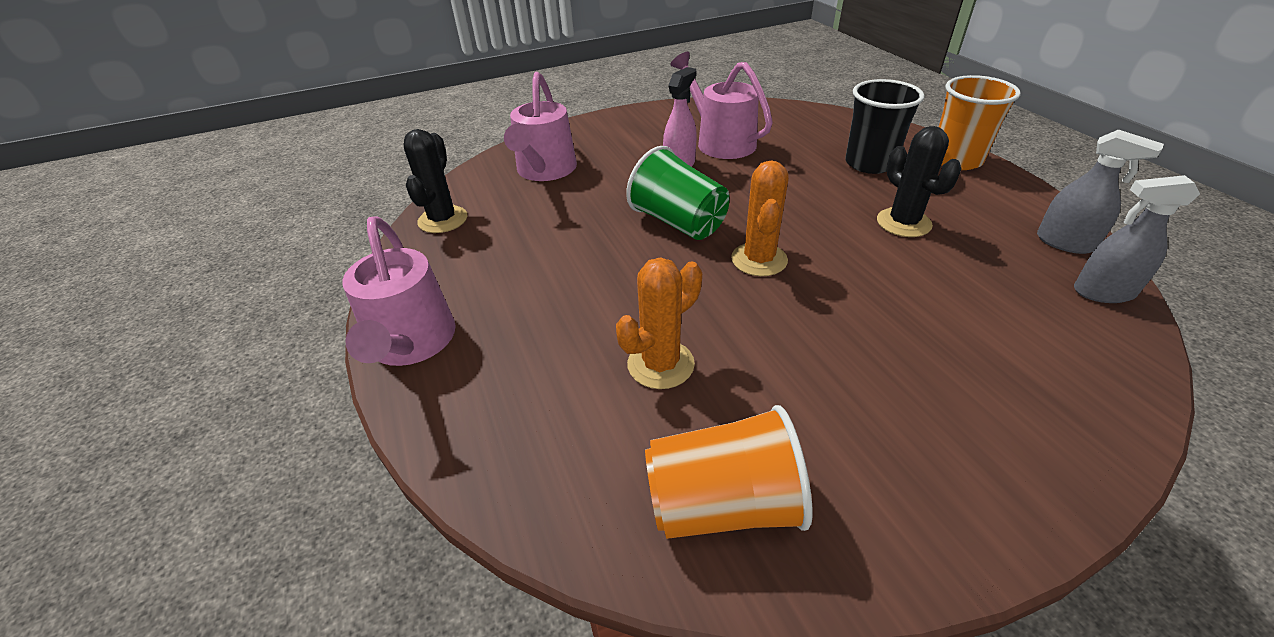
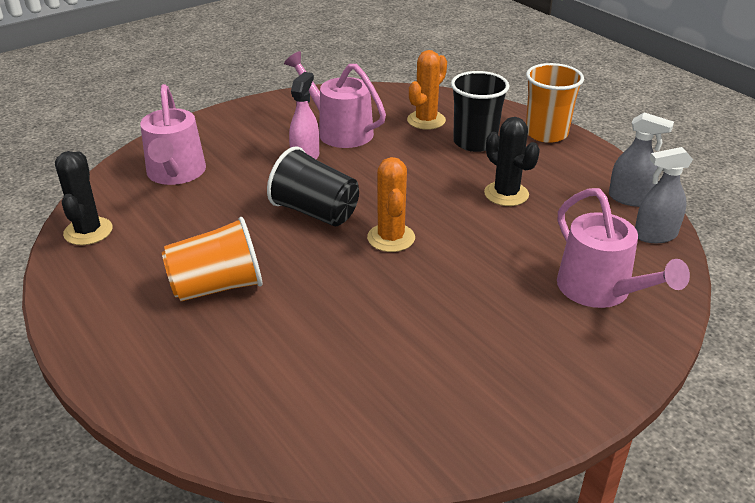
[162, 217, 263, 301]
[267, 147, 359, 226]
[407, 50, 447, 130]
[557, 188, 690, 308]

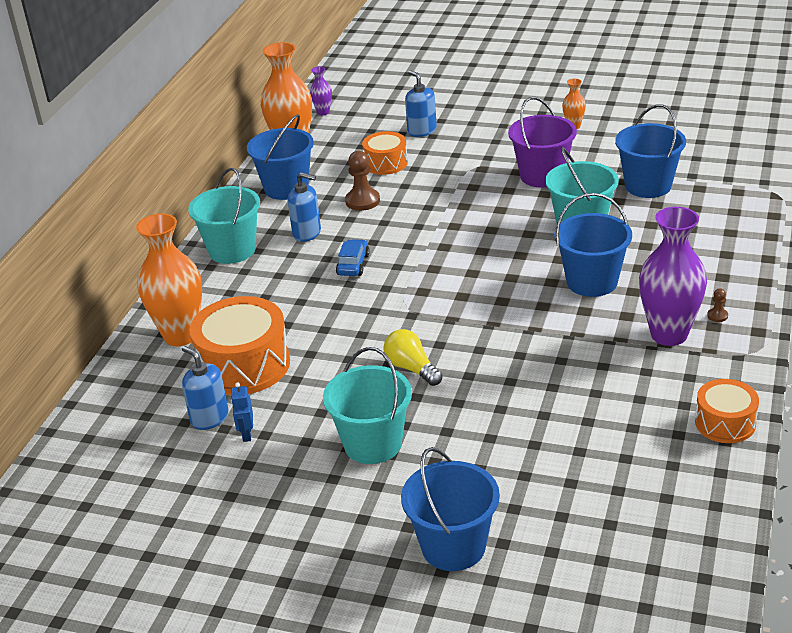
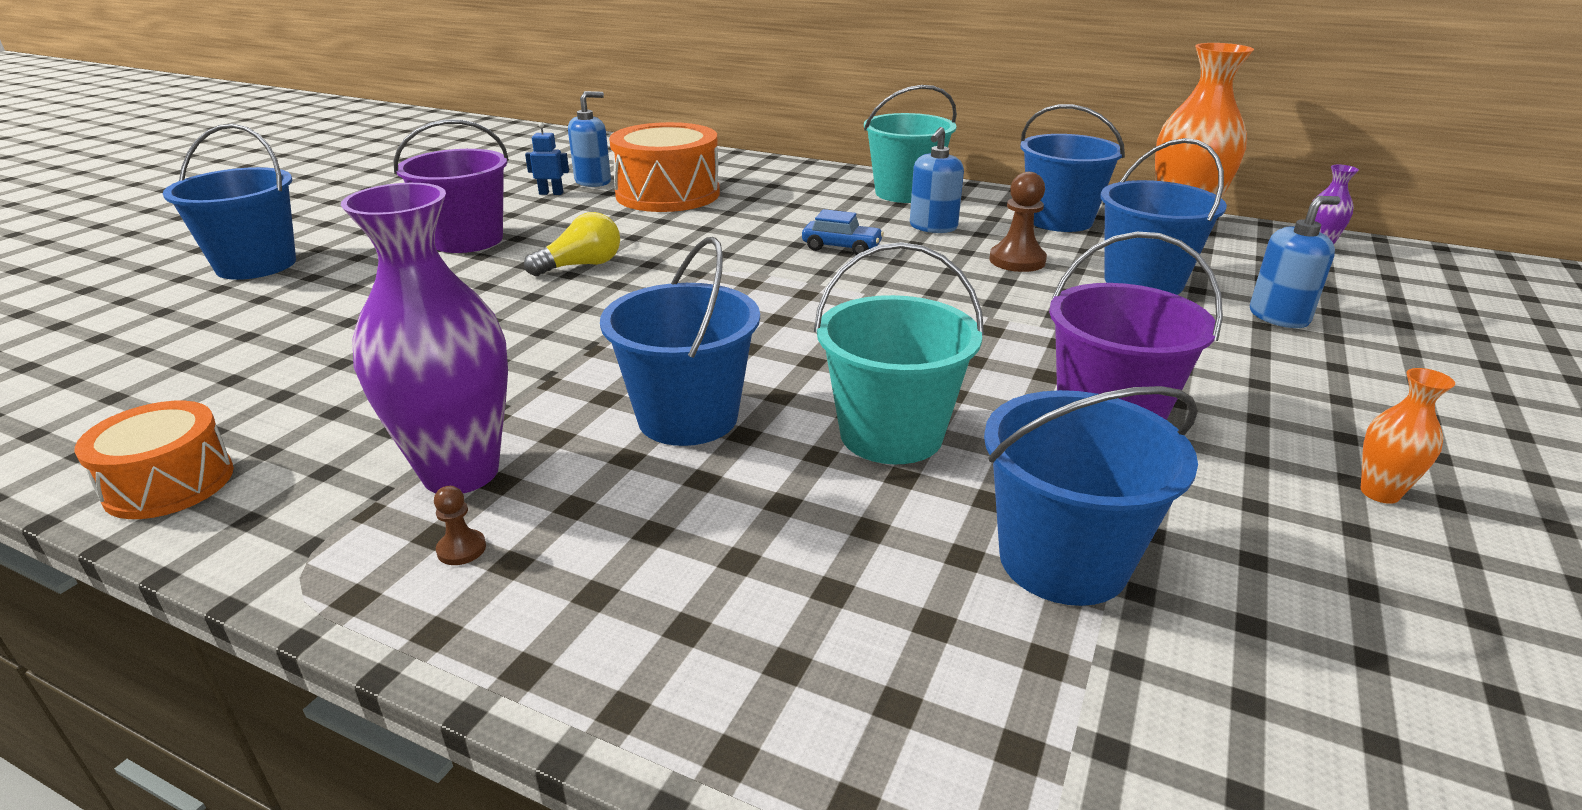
[394, 119, 509, 253]
[1100, 138, 1227, 295]
[136, 213, 202, 346] (first image)

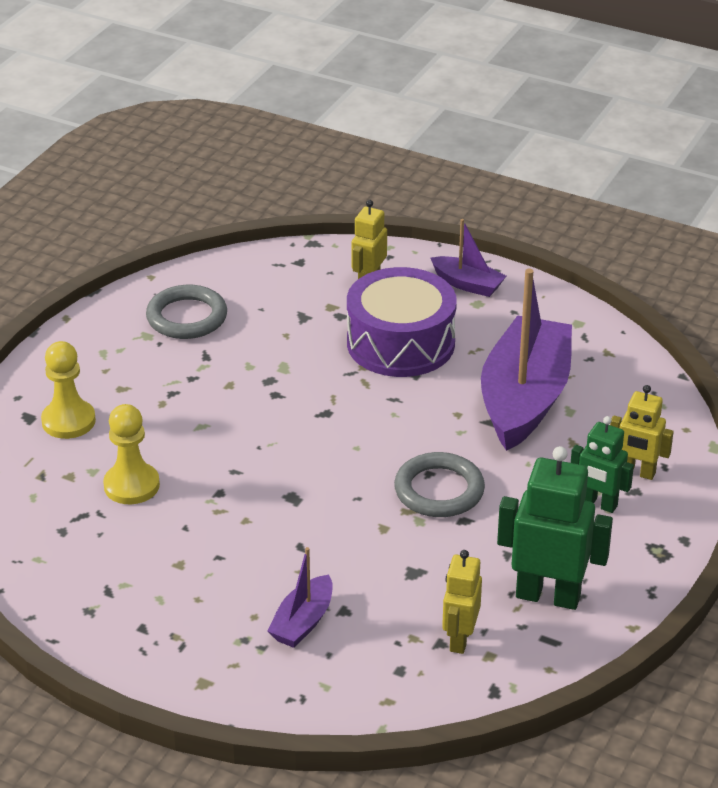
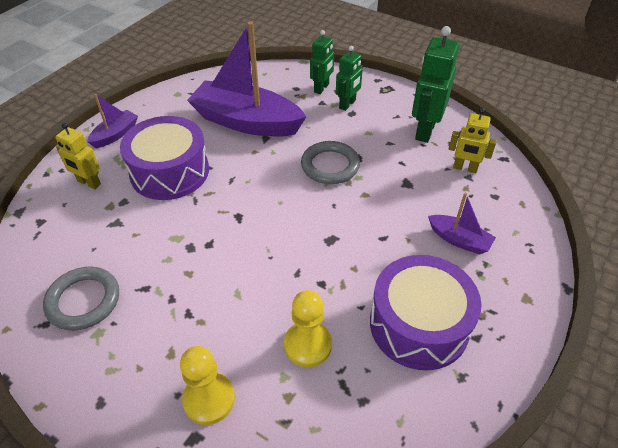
[310, 30, 334, 94]
[370, 255, 482, 370]

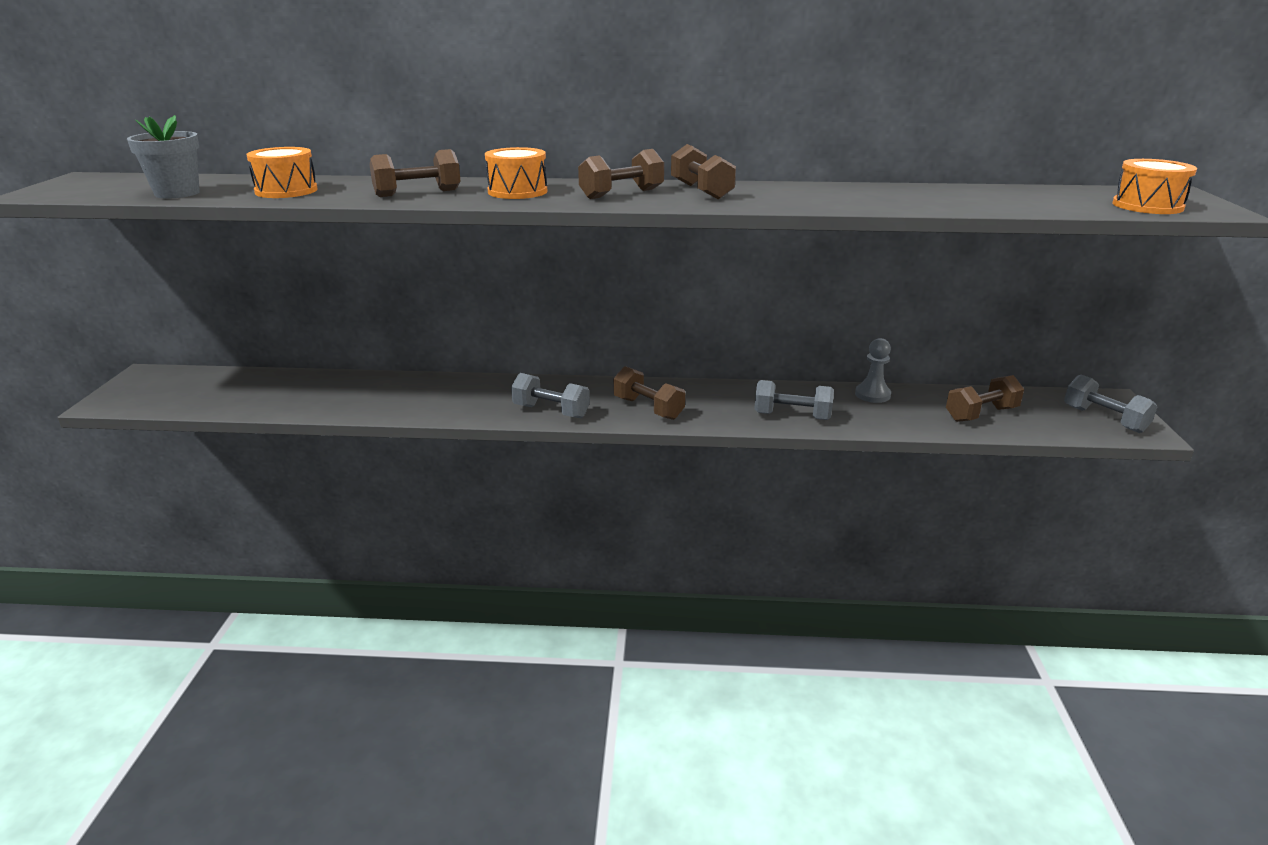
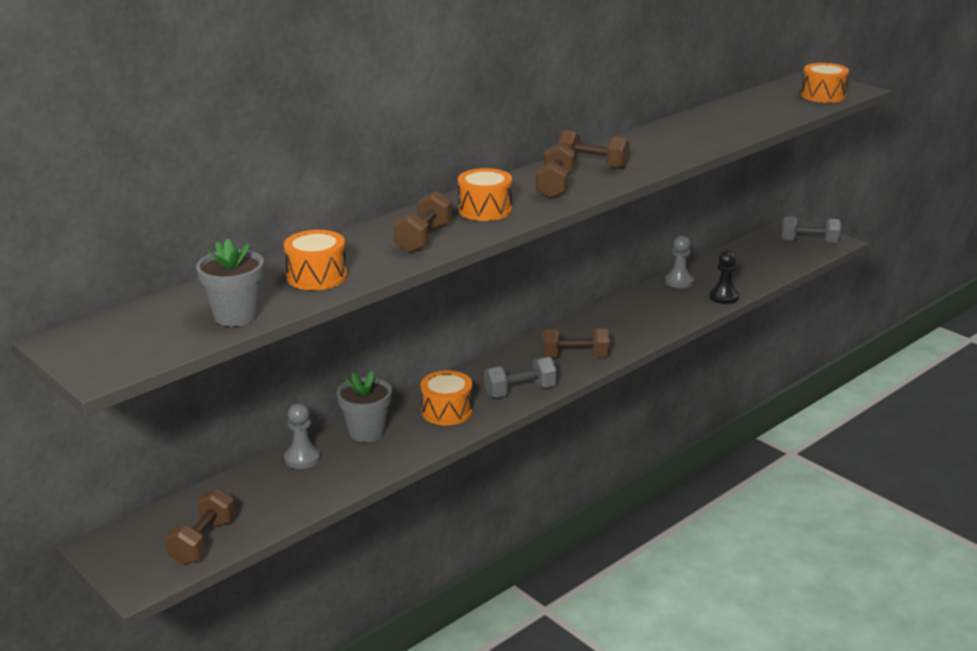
[165, 488, 236, 565]
[284, 403, 321, 469]
[337, 371, 392, 442]
[421, 371, 473, 425]
[709, 250, 739, 304]
[754, 380, 834, 420] (first image)

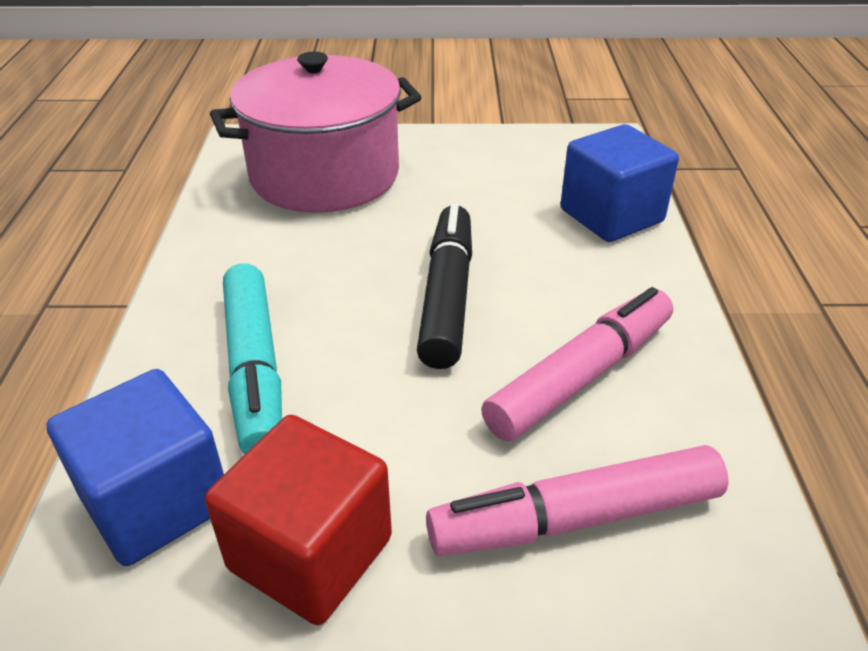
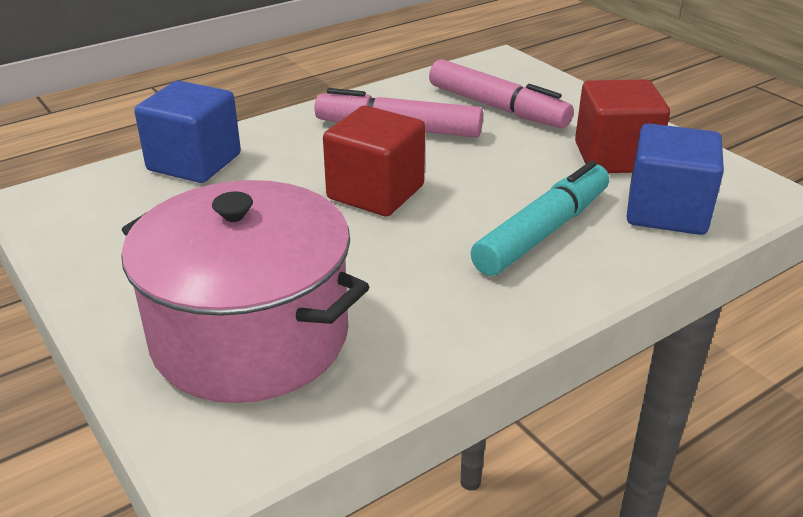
[323, 106, 425, 216]

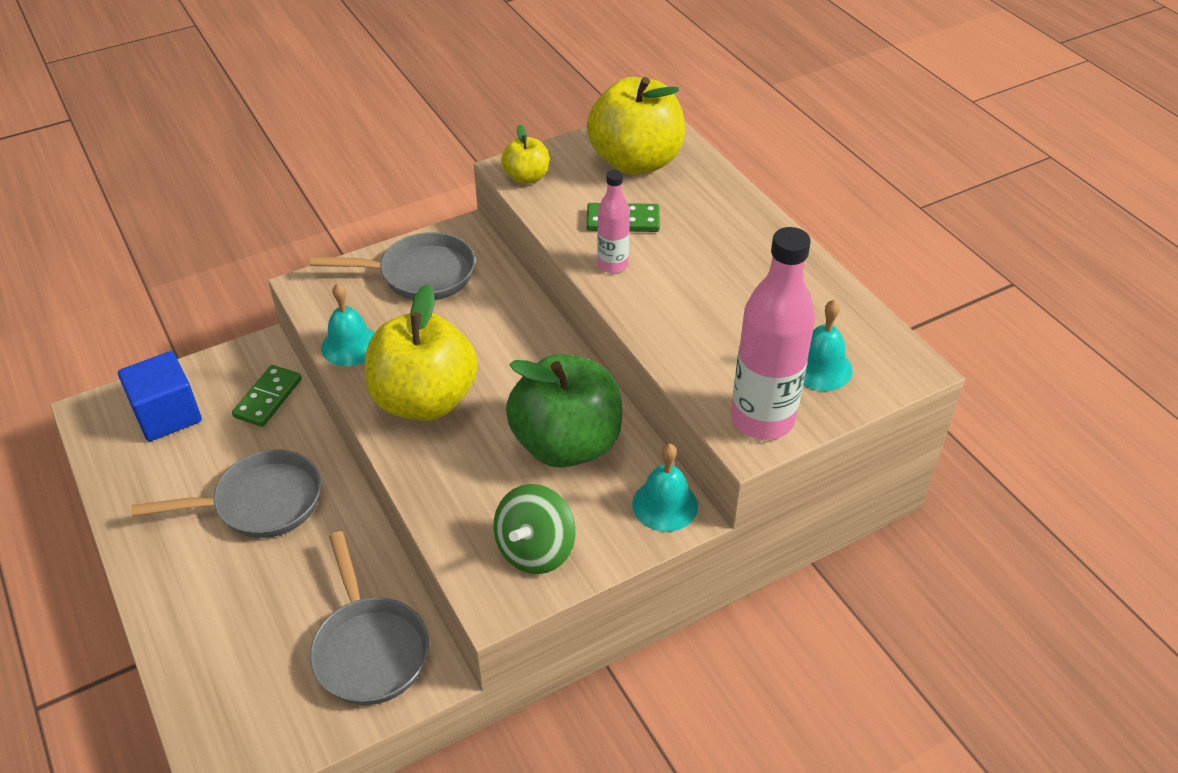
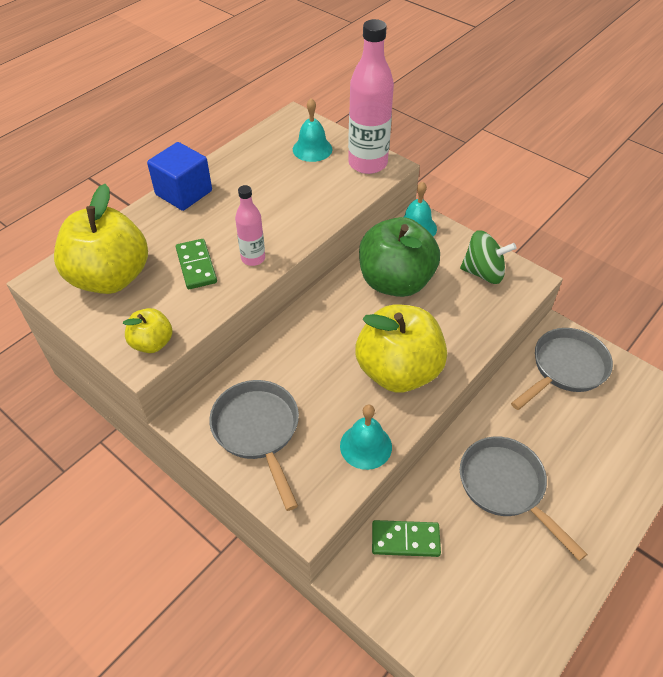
[147, 142, 212, 211]

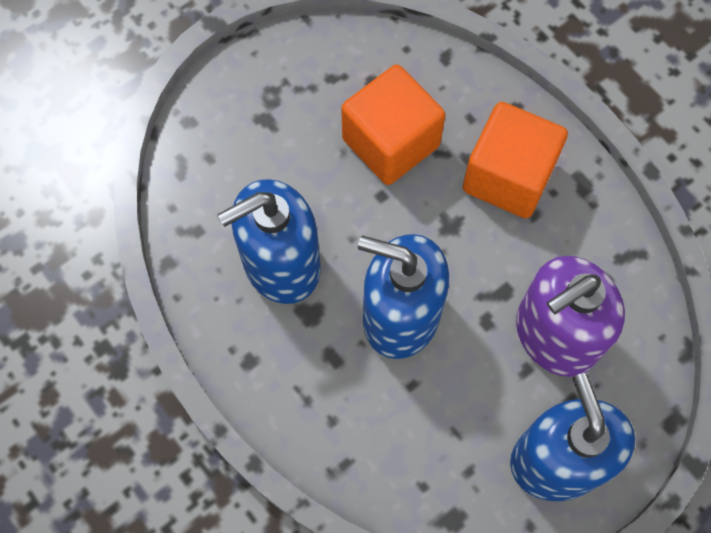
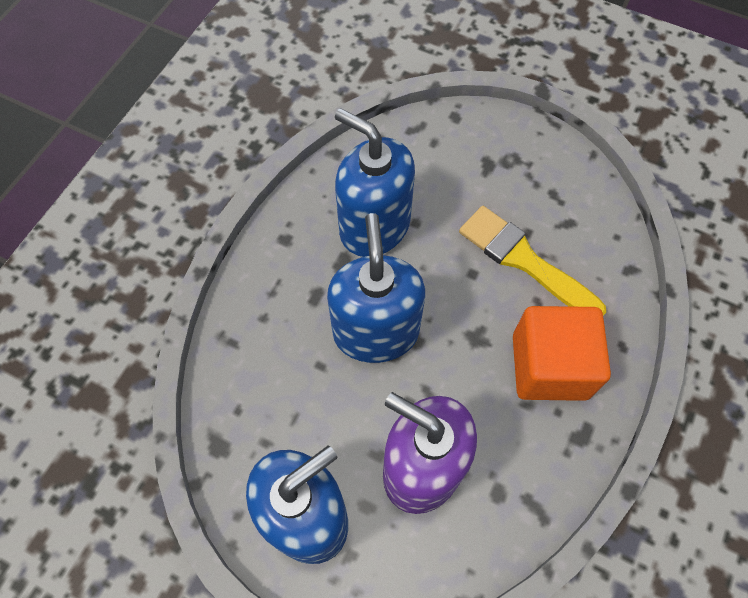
[459, 206, 606, 316]

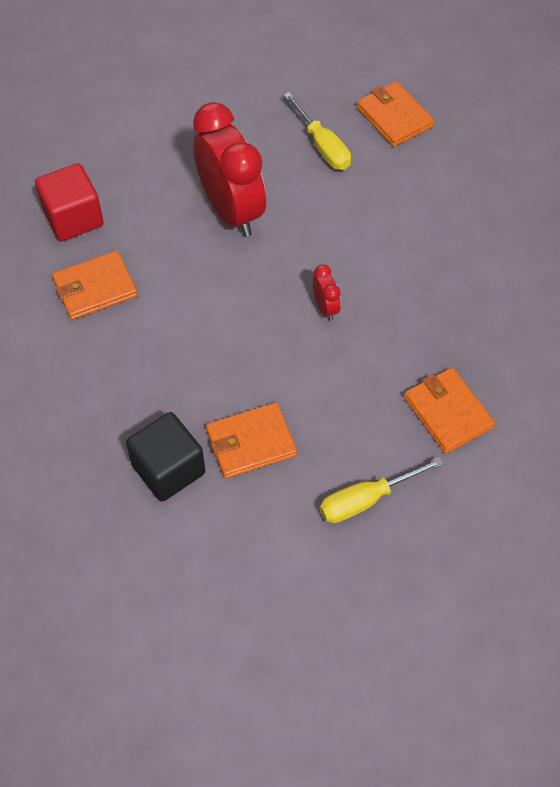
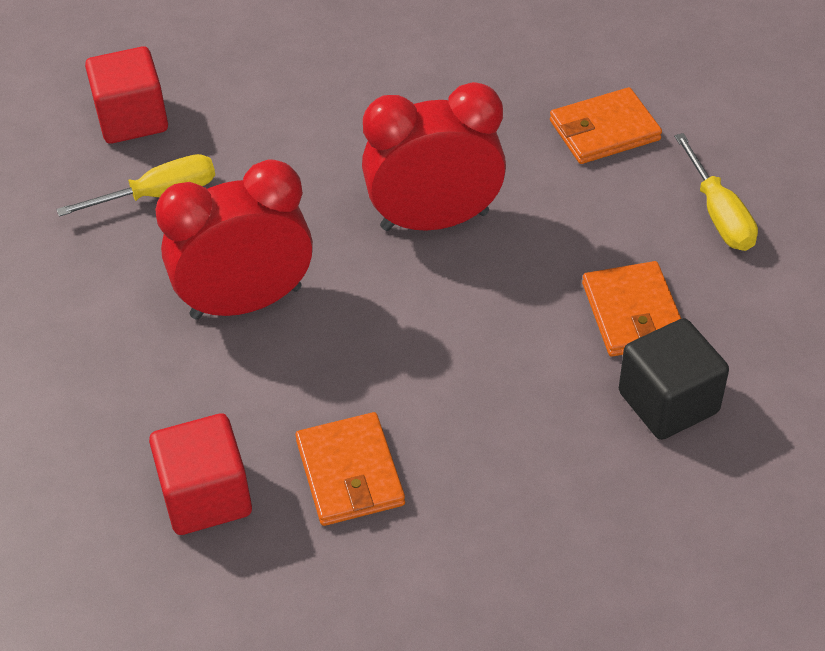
[85, 46, 168, 144]
[362, 82, 506, 231]

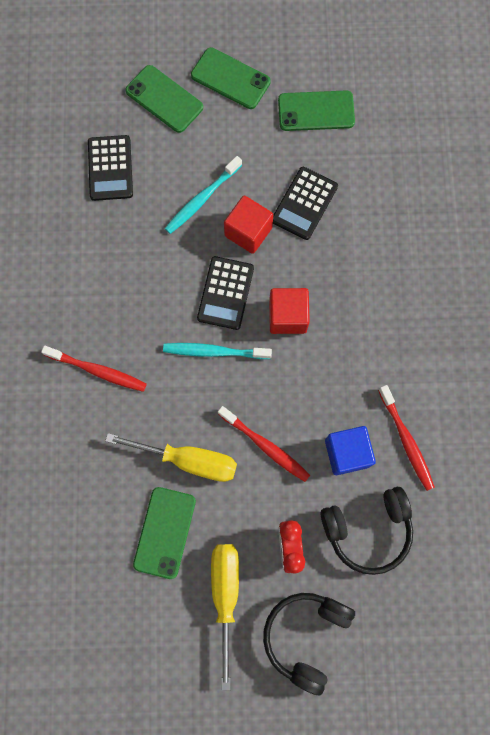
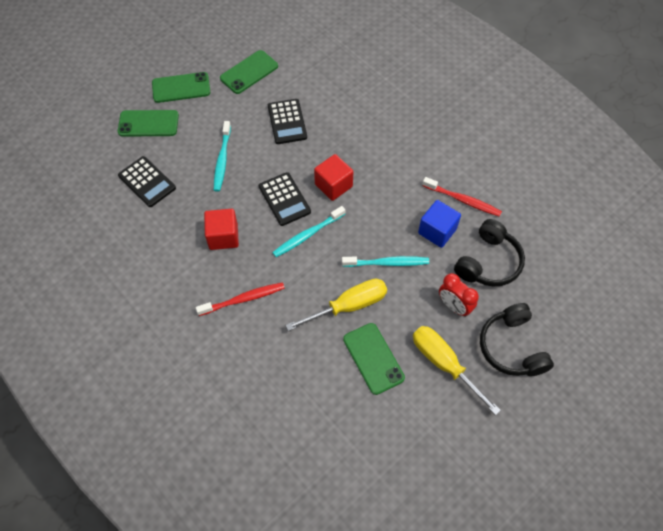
[204, 209, 239, 250]
[342, 256, 429, 267]

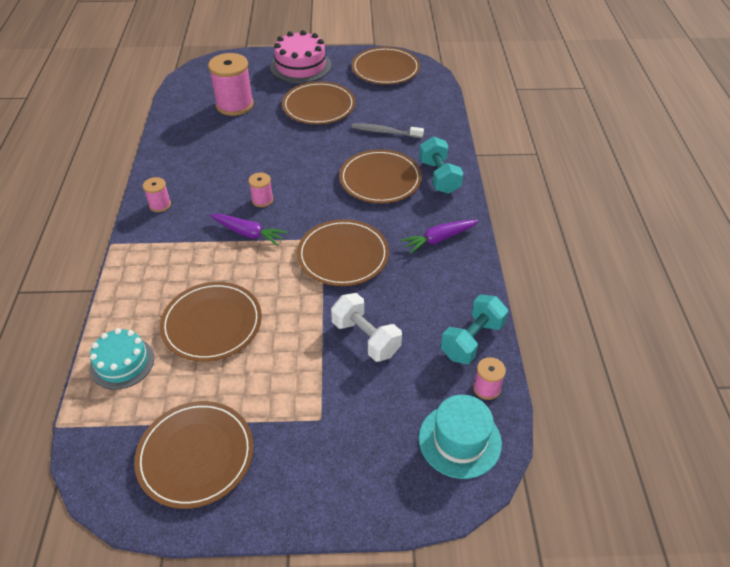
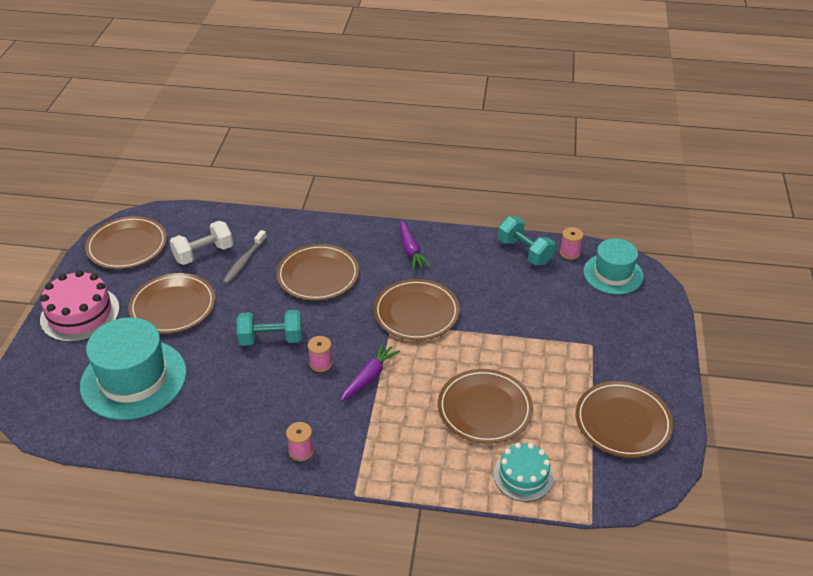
[80, 317, 187, 420]
[170, 221, 233, 265]
[237, 310, 302, 346]

